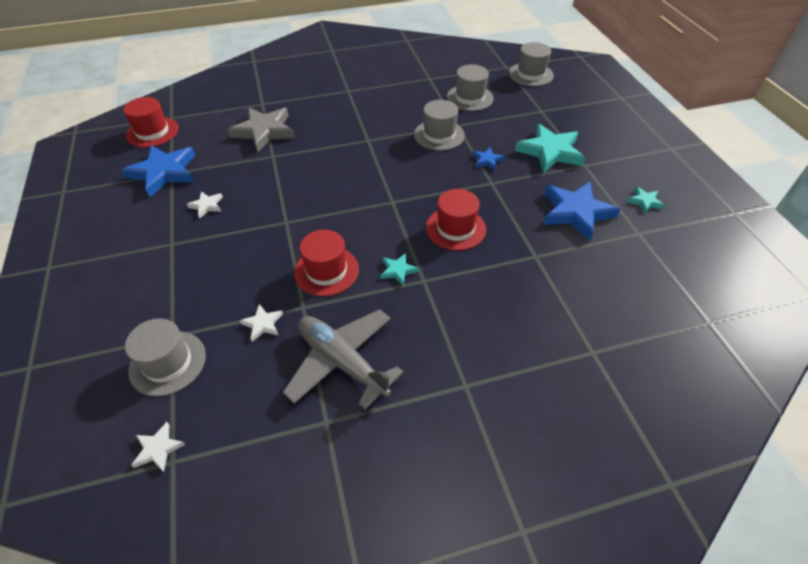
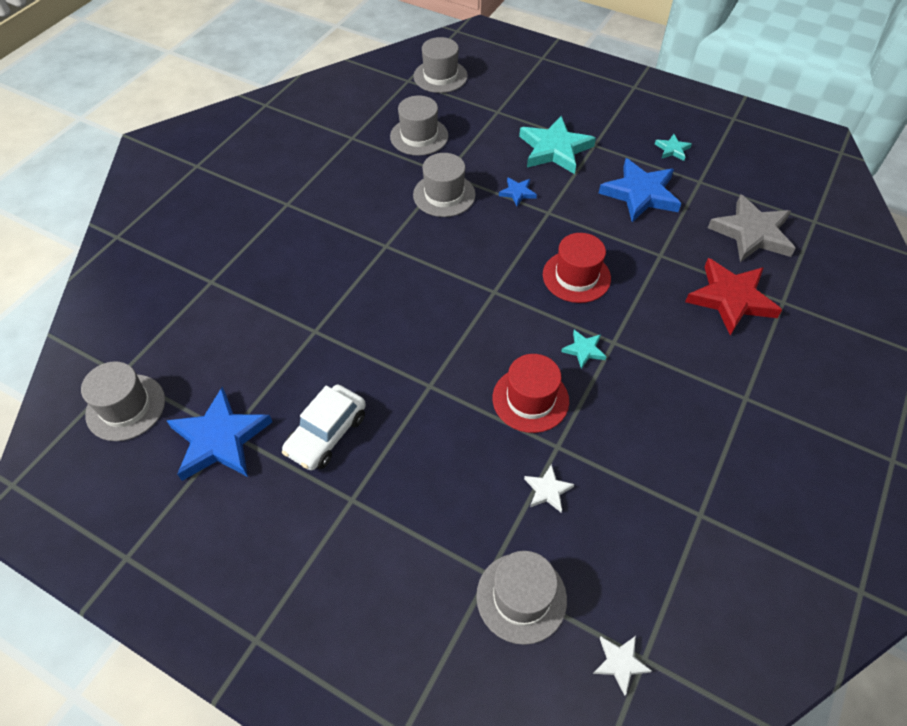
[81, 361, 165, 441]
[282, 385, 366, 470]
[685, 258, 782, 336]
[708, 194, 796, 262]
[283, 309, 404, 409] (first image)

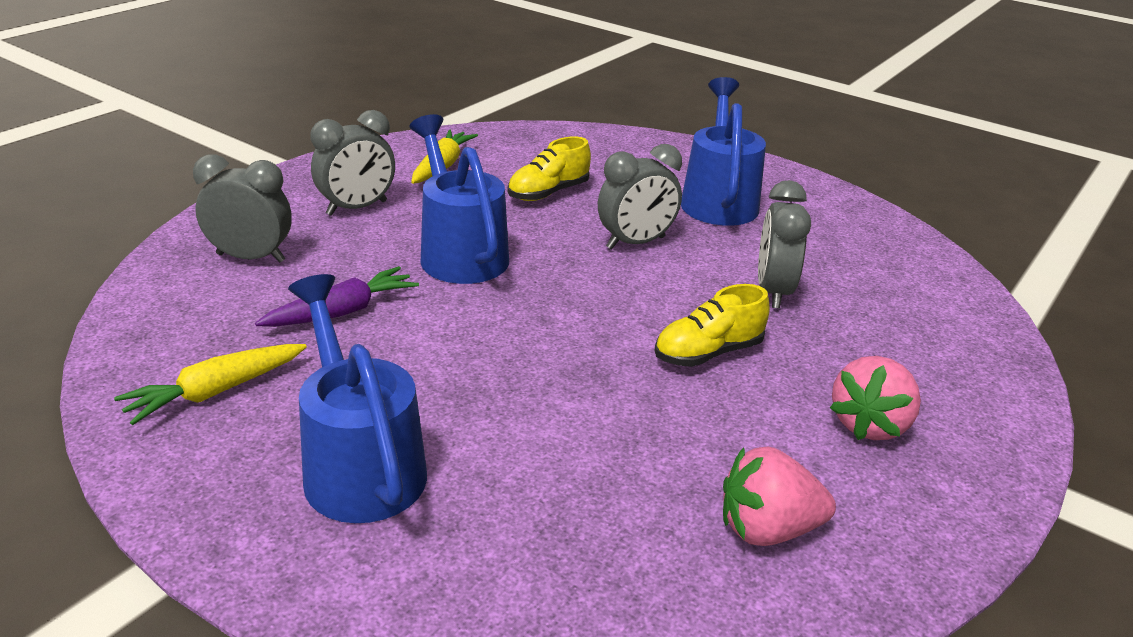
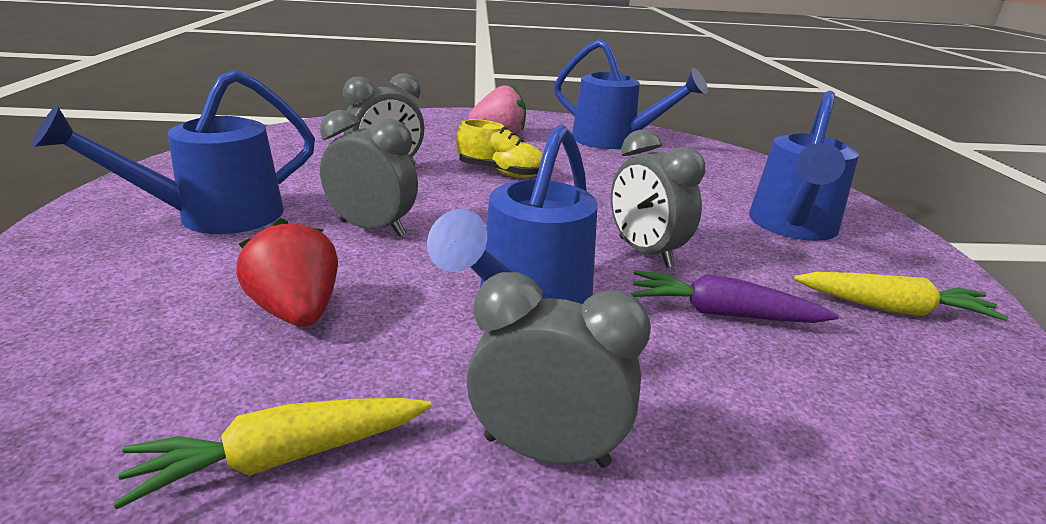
[236, 218, 338, 327]
[554, 39, 708, 149]
[611, 129, 705, 268]

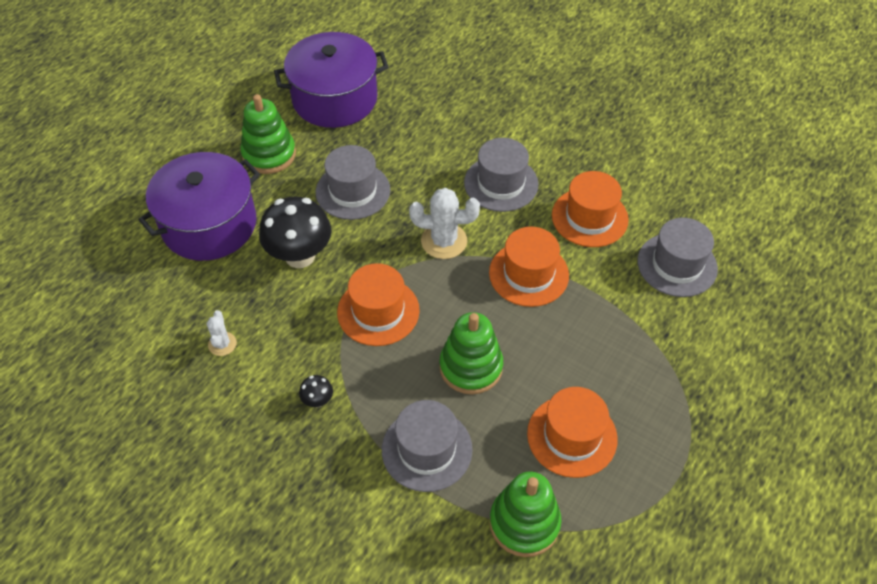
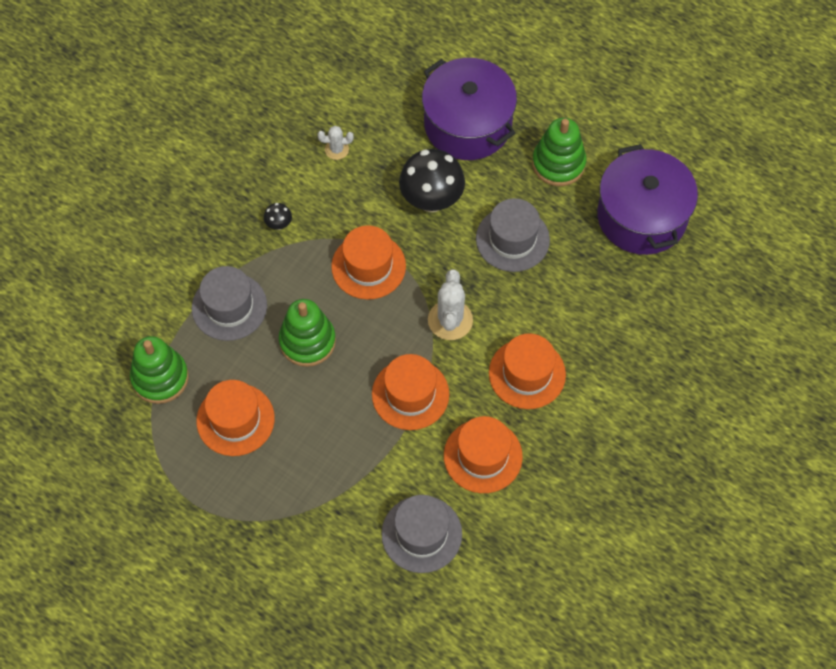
[489, 333, 566, 409]

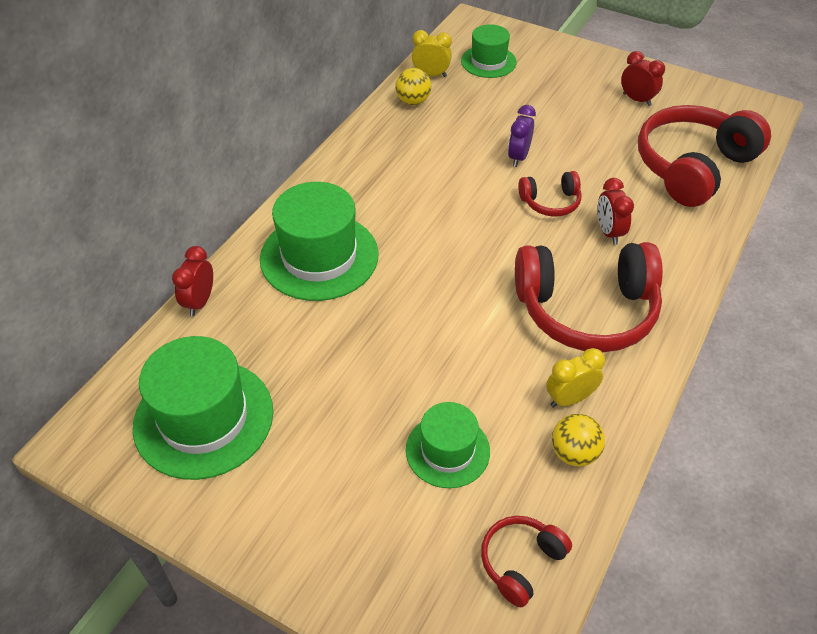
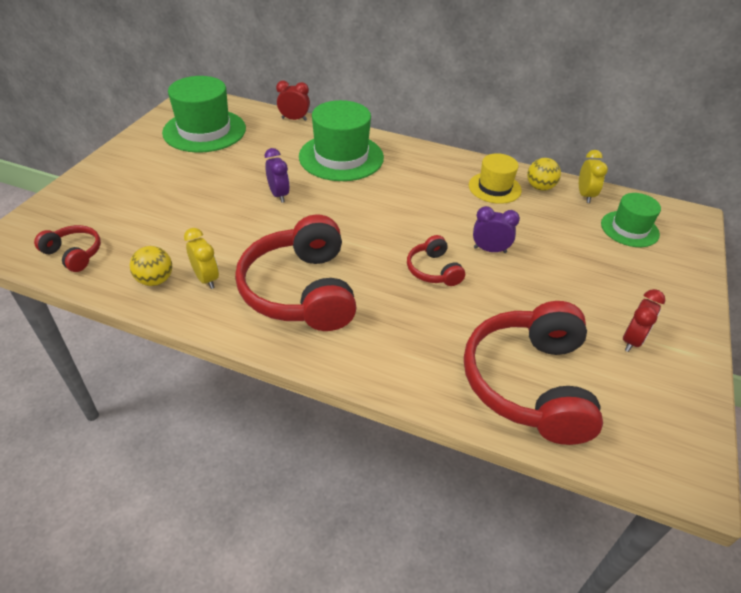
[265, 148, 290, 203]
[464, 301, 603, 445]
[469, 153, 522, 204]
[406, 402, 490, 488] (first image)
[597, 178, 634, 245] (first image)

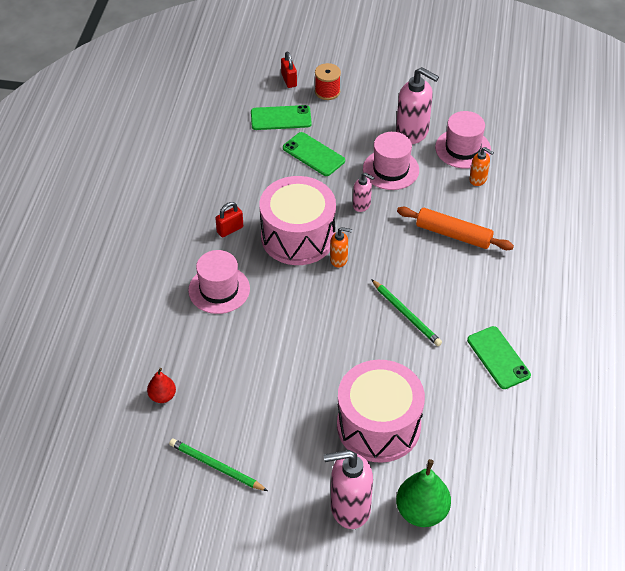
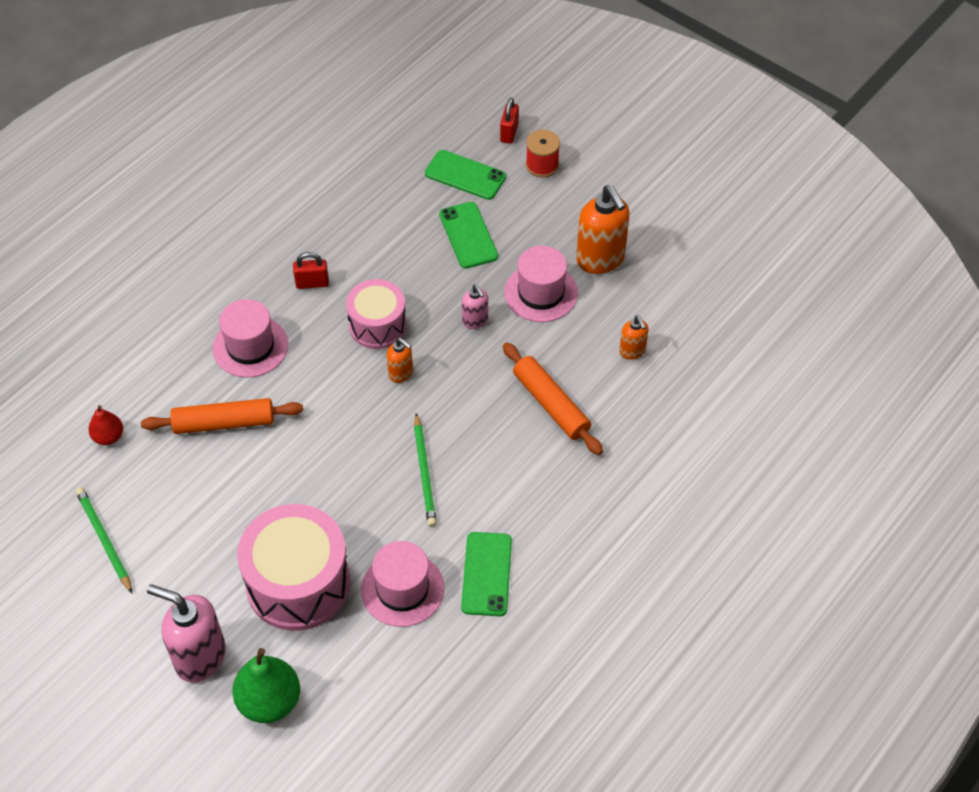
[141, 398, 303, 434]
[346, 279, 407, 349]
[361, 541, 444, 627]
[576, 185, 630, 274]

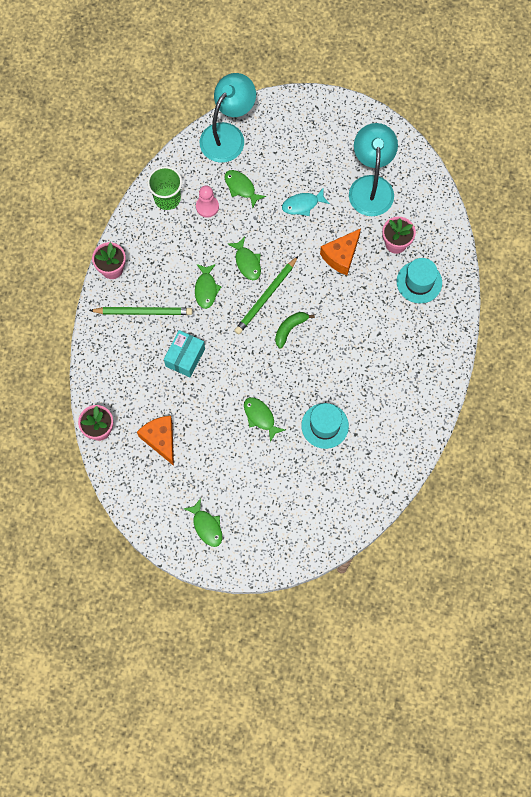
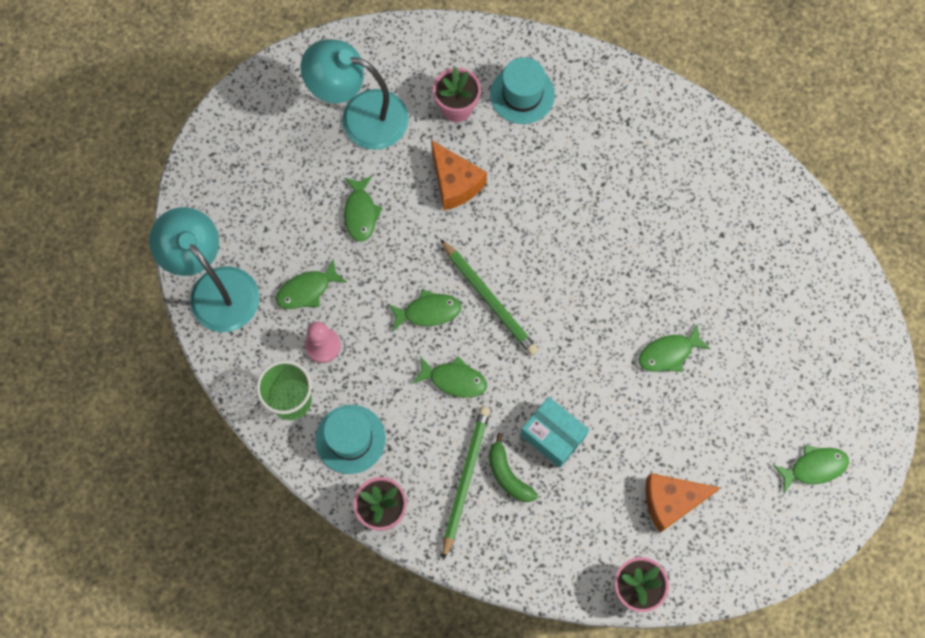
[315, 405, 386, 474]
[344, 176, 383, 242]
[489, 433, 538, 502]

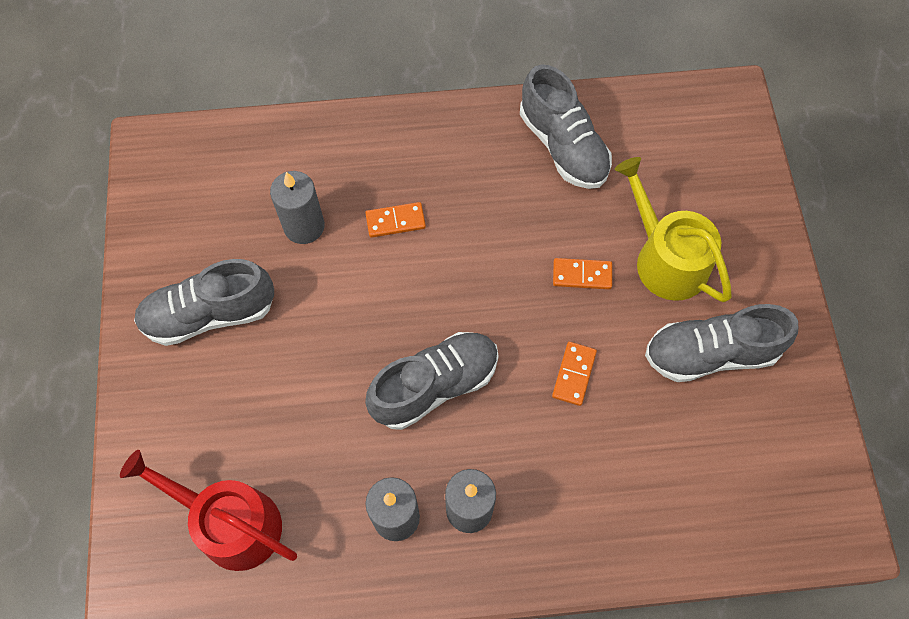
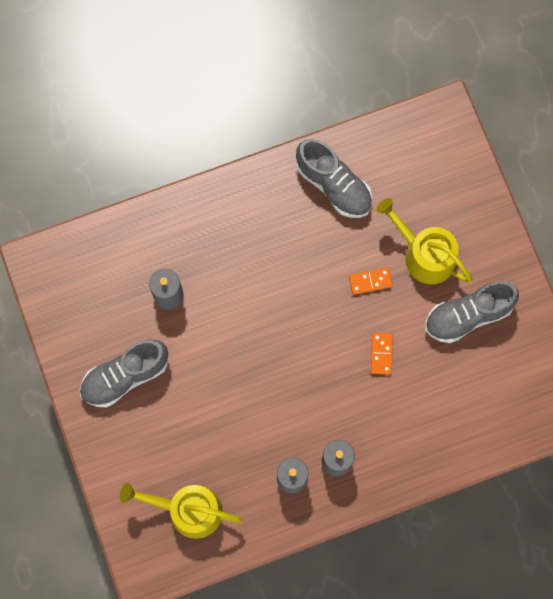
[120, 483, 243, 539]
[365, 202, 426, 238] (first image)
[365, 332, 499, 430] (first image)

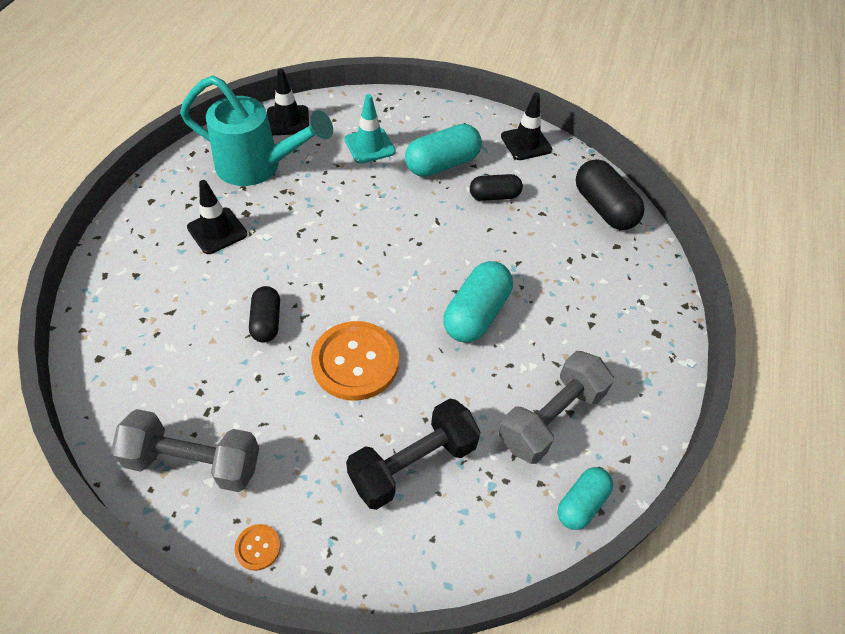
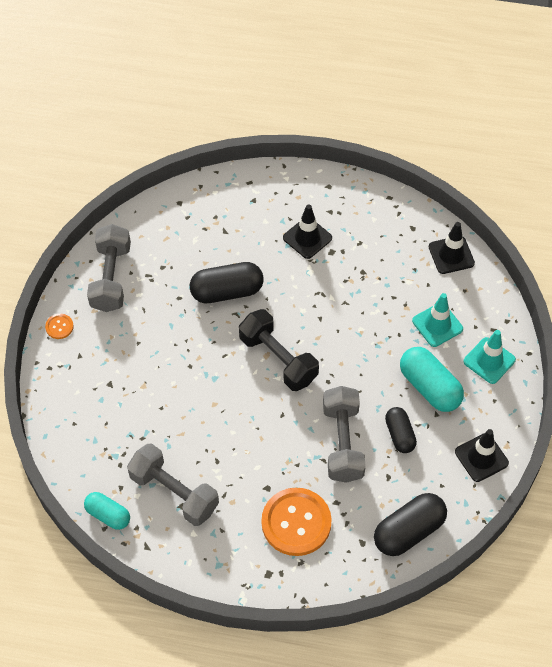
[190, 262, 264, 303]
[239, 309, 319, 391]
[261, 487, 332, 556]
[323, 386, 366, 483]
[463, 330, 516, 384]
[180, 75, 333, 186] (first image)
[443, 261, 513, 342] (first image)

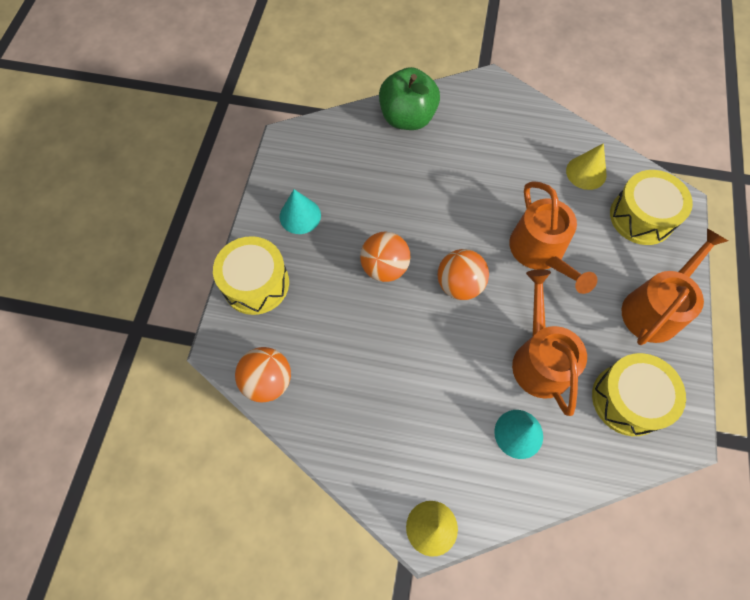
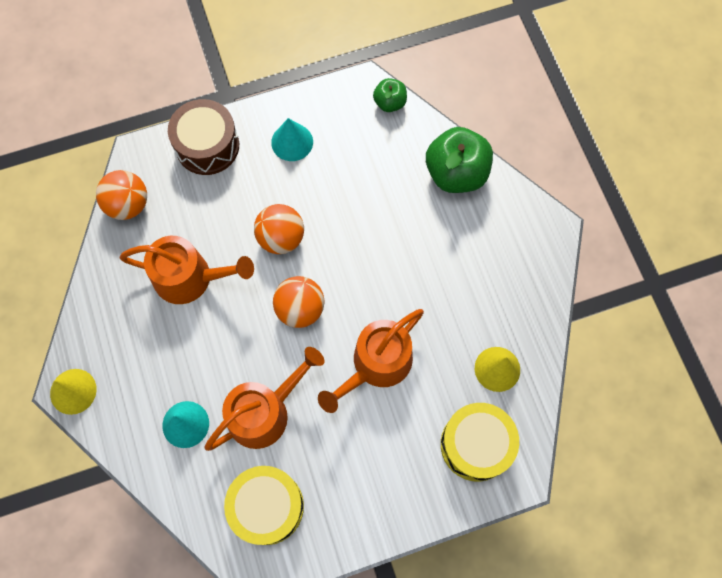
[119, 236, 254, 304]
[168, 99, 239, 175]
[373, 78, 407, 112]

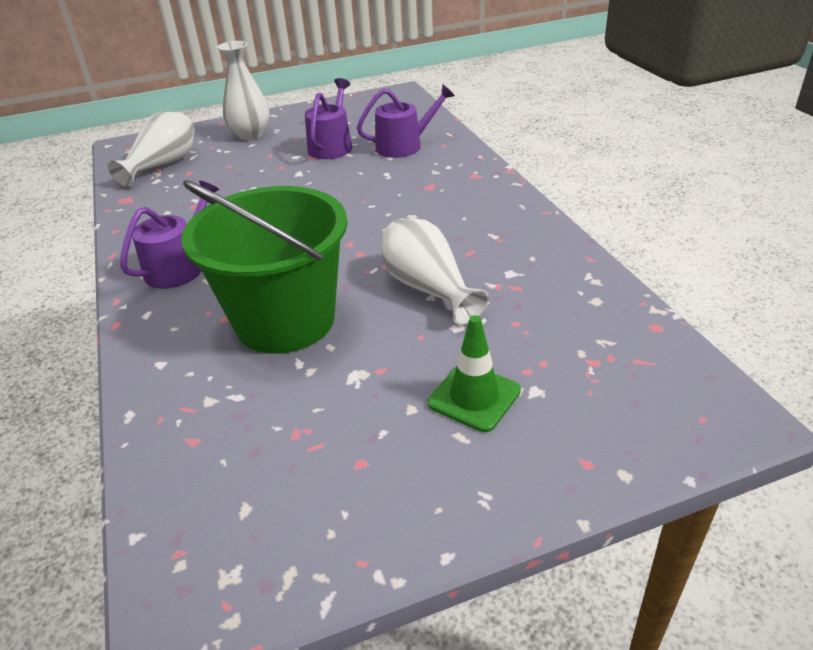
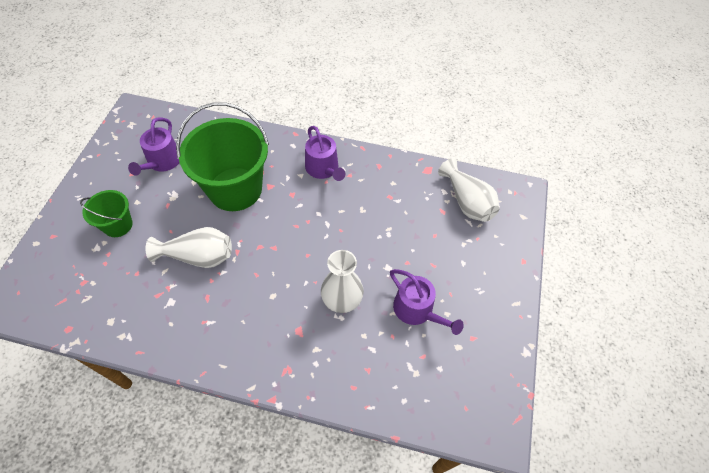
[80, 190, 133, 237]
[128, 118, 180, 176]
[321, 250, 364, 313]

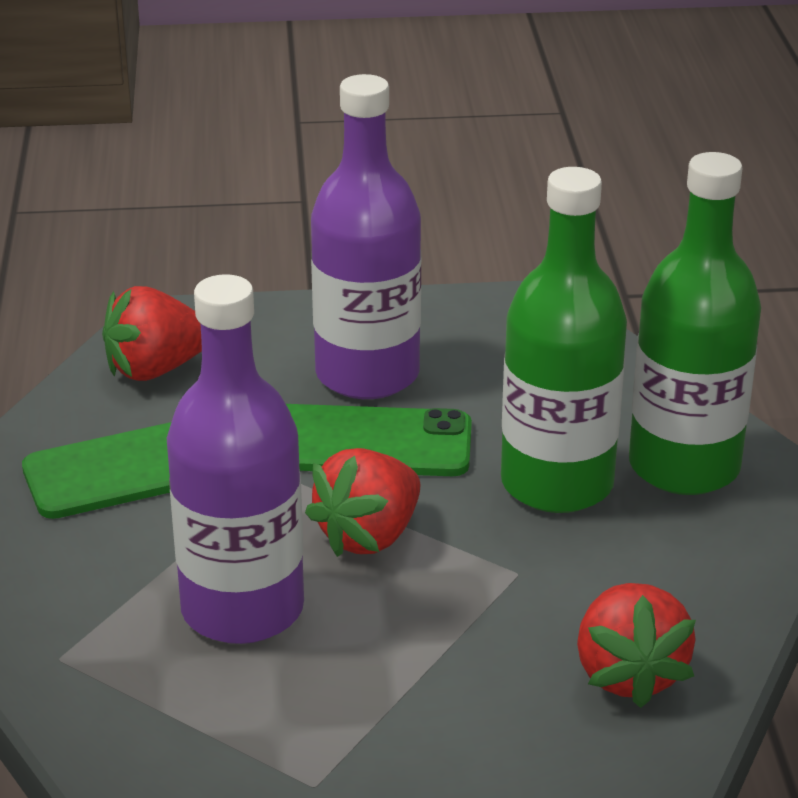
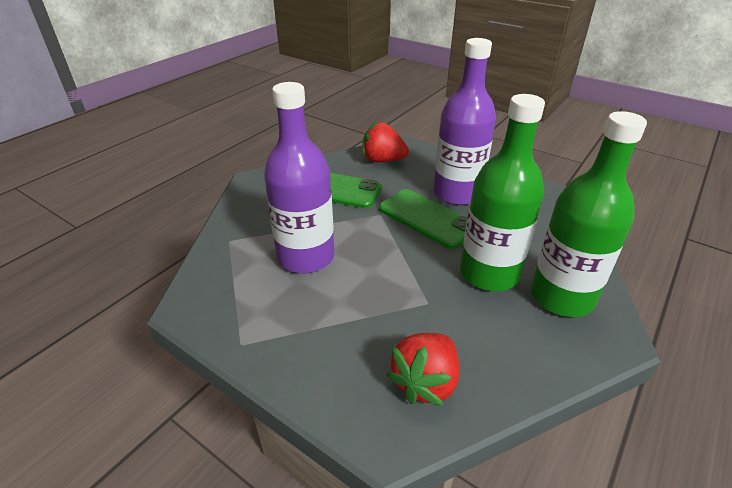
[305, 448, 420, 557] (first image)

